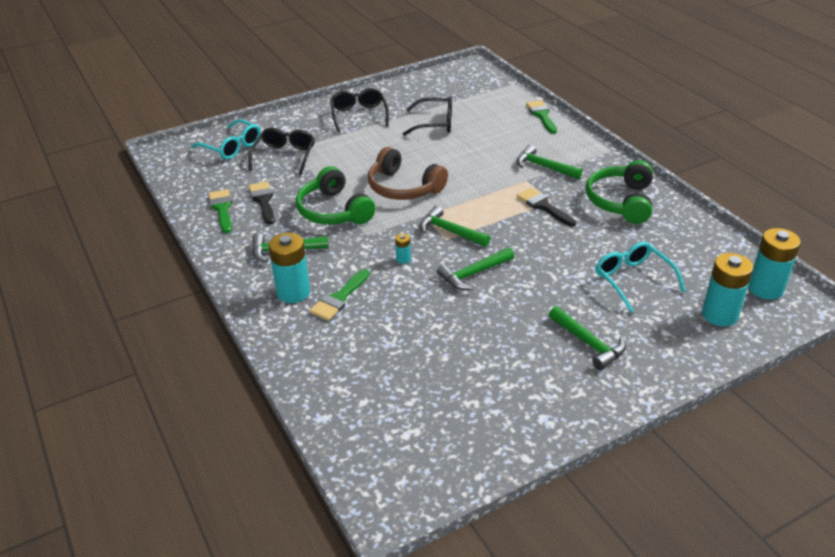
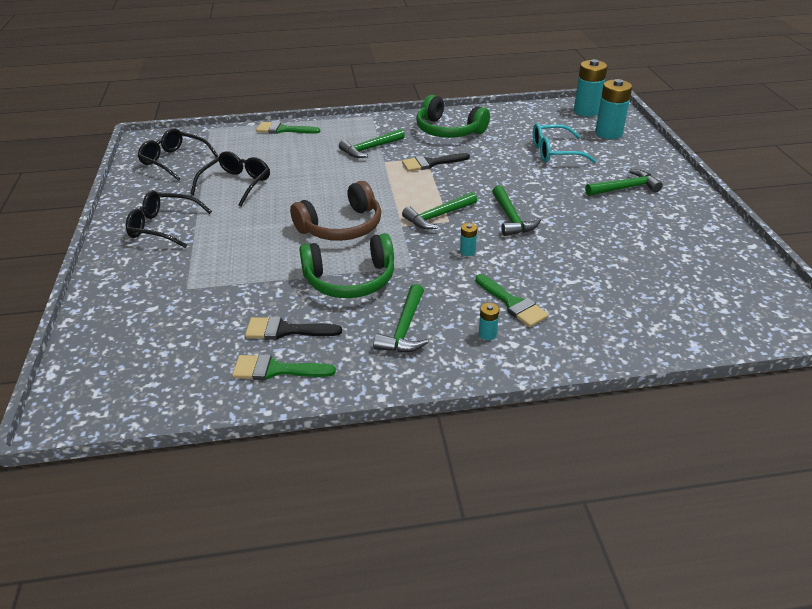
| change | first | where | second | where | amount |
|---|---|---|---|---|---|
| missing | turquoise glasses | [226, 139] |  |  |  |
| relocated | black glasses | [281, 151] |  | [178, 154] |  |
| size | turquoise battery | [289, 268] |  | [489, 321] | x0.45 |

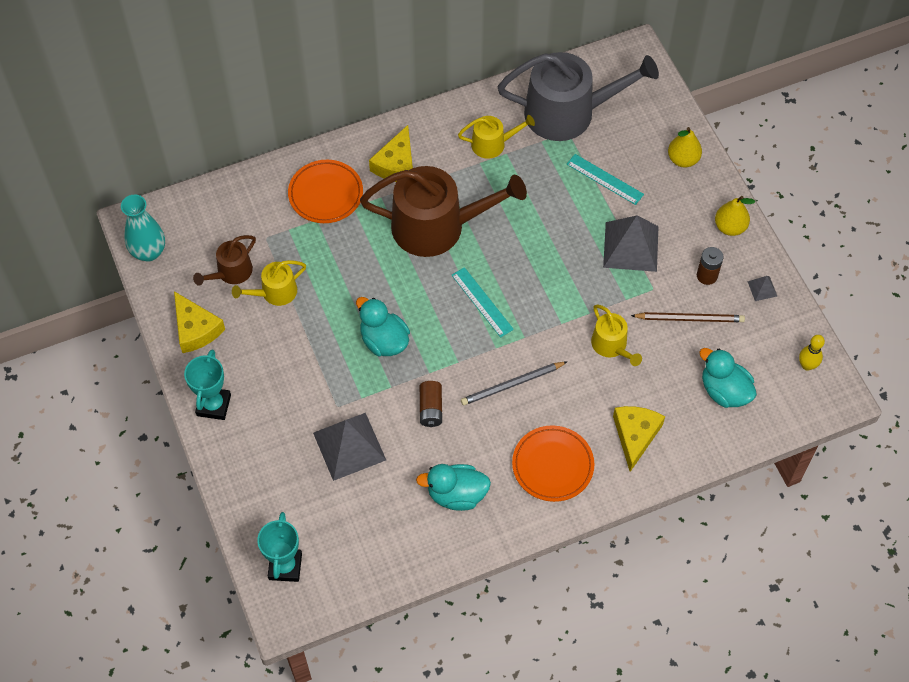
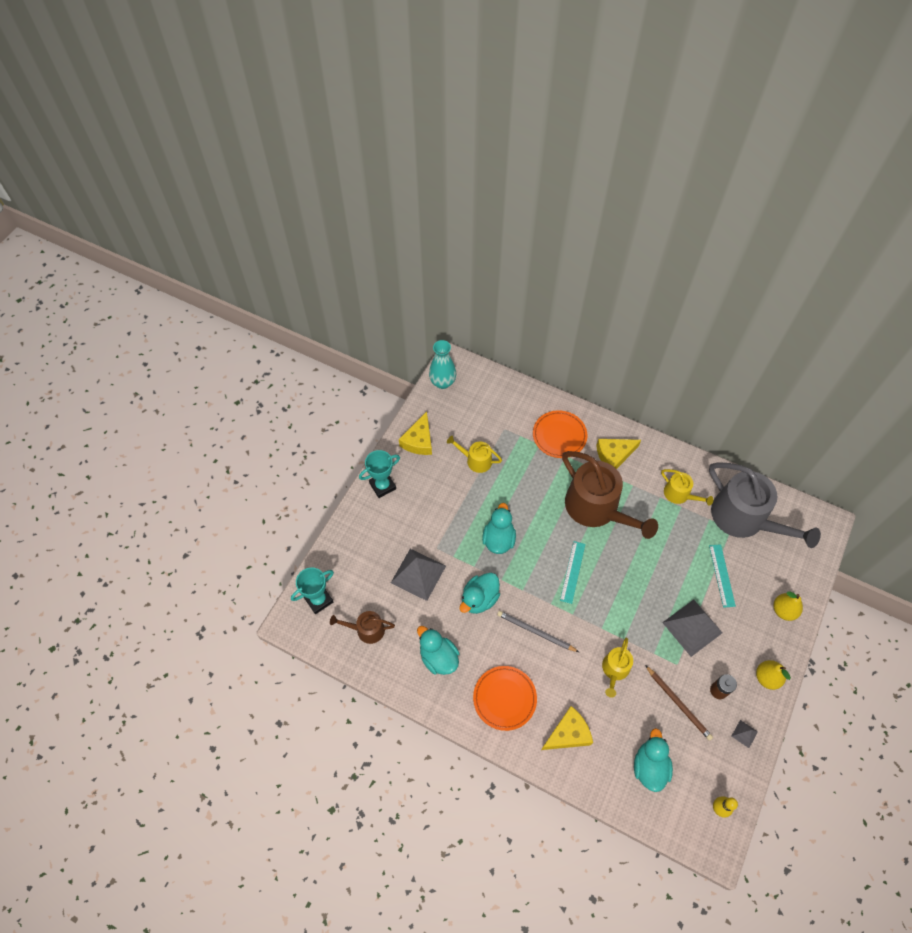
| change | first | where | second | where | amount |
|---|---|---|---|---|---|
| relocated | brown watering can | [224, 260] |  | [362, 627] |  |
| exchanged | brown battery | [431, 404] | turquoise duck | [480, 593] |  |

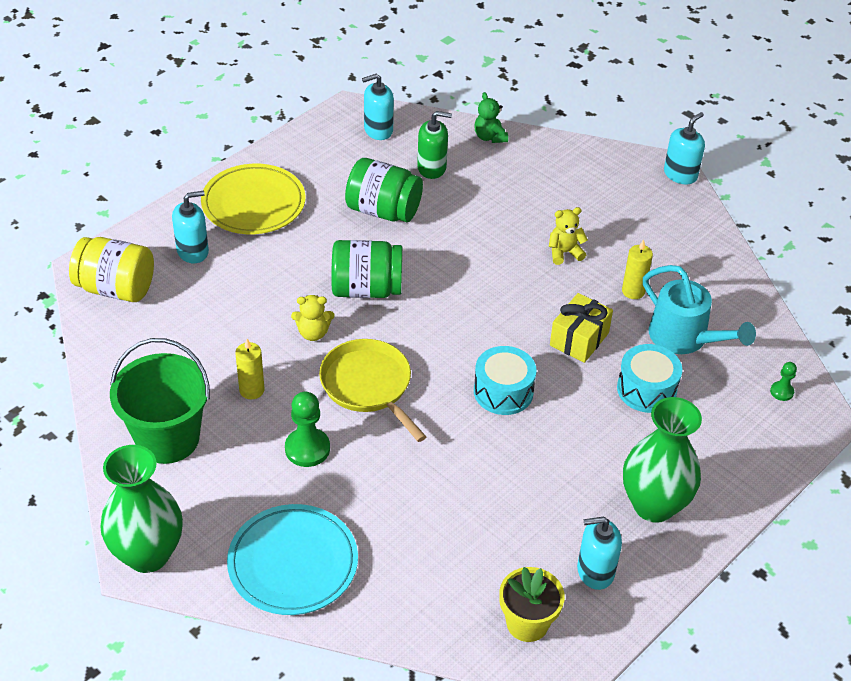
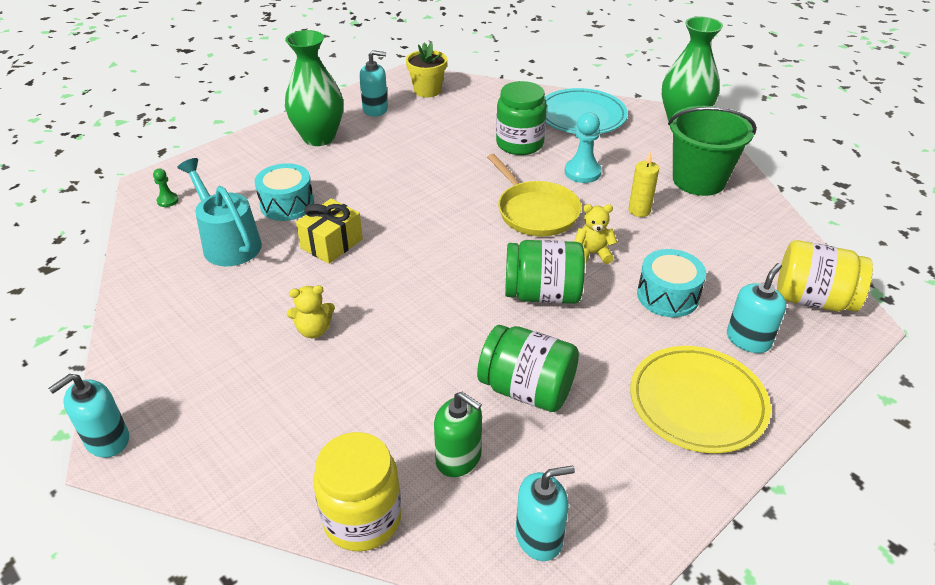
| change | first | where | second | where | amount |
|---|---|---|---|---|---|
| missing | yellow candle | [637, 269] |  |  |  |
| appeared |  |  | green jar | [521, 118] |  |
| relocated | turquoise drum | [505, 380] |  | [671, 283] |  |
| exchanged | green teddy bear | [491, 117] | yellow jar | [357, 491] |  |
| colour | green pawn | [307, 429] | turquoise pawn | [583, 147] |  |
| spun | turquoise soap dispenser | [190, 227] |  | [756, 308] | 150 degrees clockwise |
| spun | green soap dispenser | [434, 145] |  | [458, 434] | 150 degrees counterclockwise |

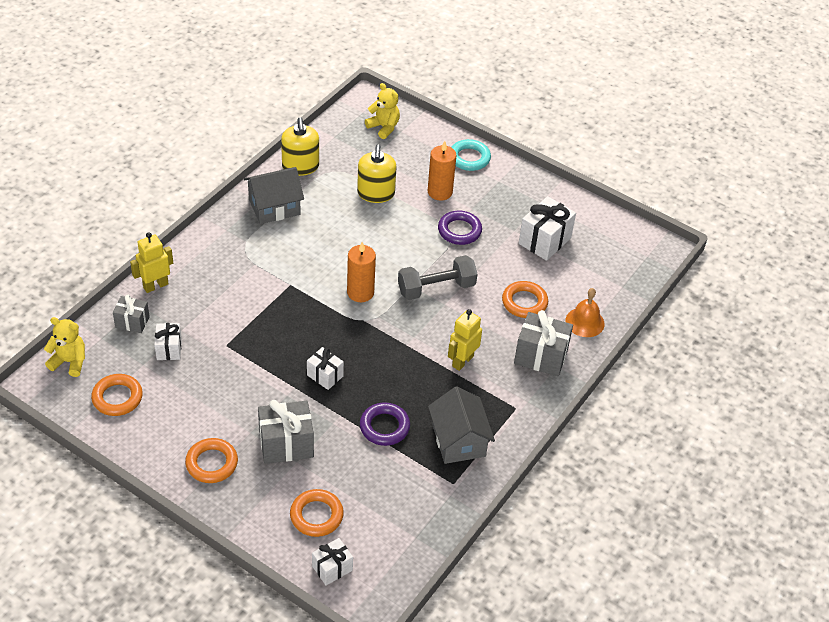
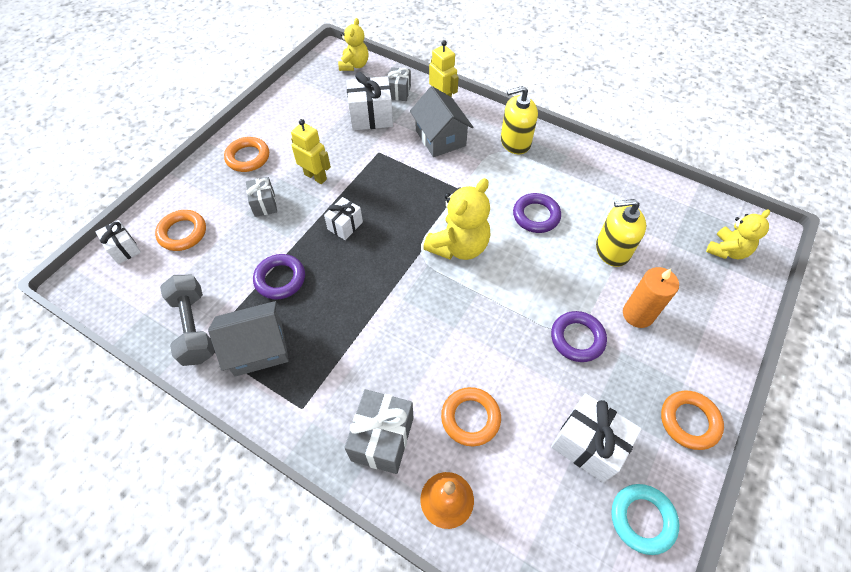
| change | first | where | second | where | amount |
|---|---|---|---|---|---|
| appeared |  |  | purple ring | [537, 213] |  |
| relocated | orange ring | [117, 395] |  | [692, 420] |  |
| relocated | grey house | [274, 195] |  | [441, 121] |  |
| relocated | yellow soap dispenser | [300, 146] |  | [519, 120] |  |
| relocated | grey dumbbell | [437, 277] |  | [187, 320] |  |
| relocated | yellow robot | [465, 340] |  | [311, 151] |  |
| relocated | turquoise ring | [471, 155] |  | [645, 519] |  |
| exchanged | orange candle | [361, 272] | yellow teddy bear | [456, 219] |  |
| size | white gift | [168, 341] |  | [369, 101] | x1.66 |
| size | grey gift | [286, 432] |  | [261, 197] | x0.60 |

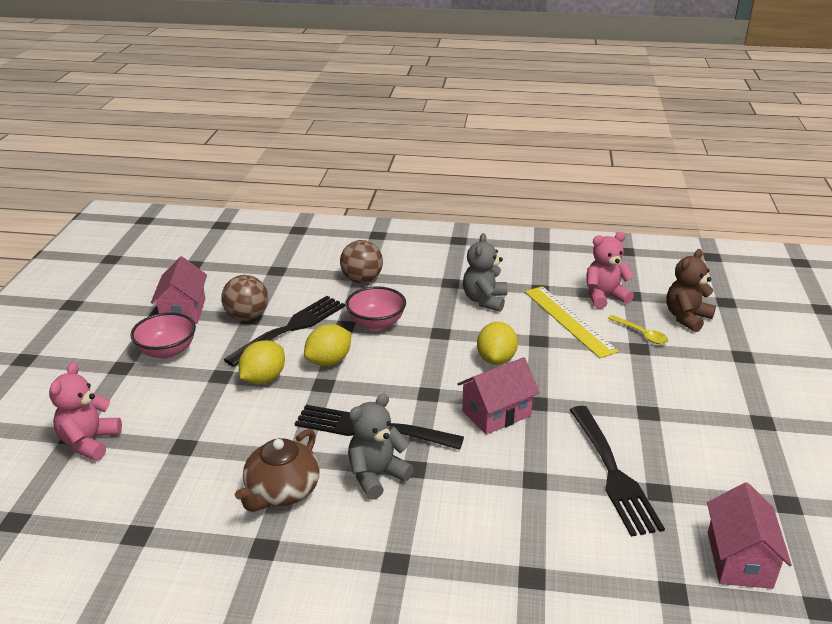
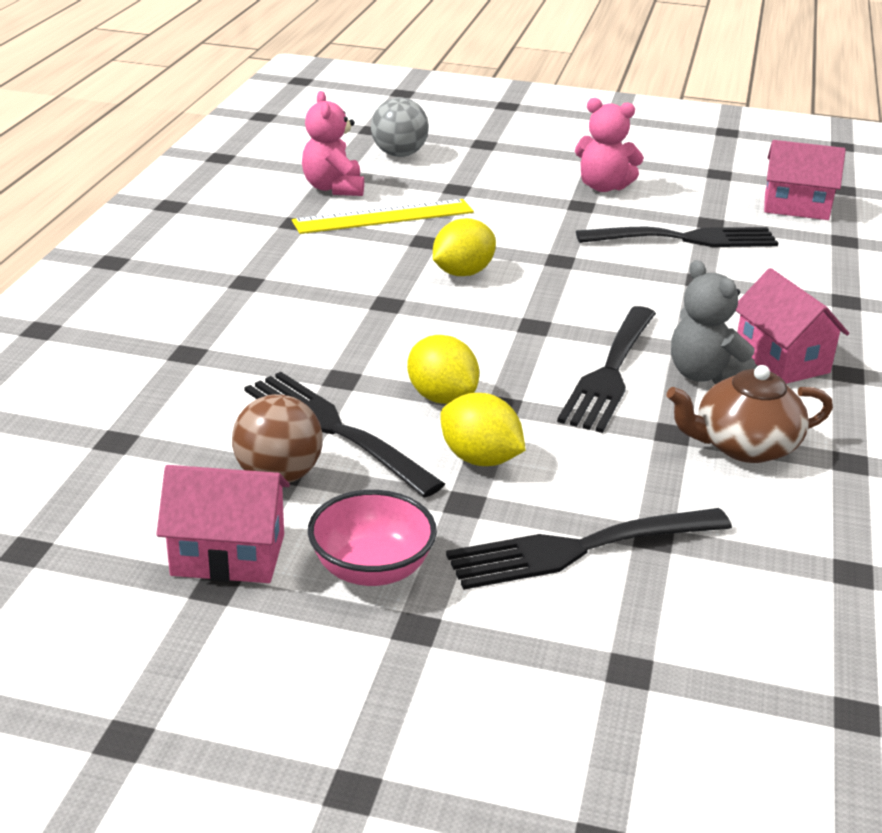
| change | first | where | second | where | amount |
|---|---|---|---|---|---|
| missing | brown ball | [361, 261] |  |  |  |
| missing | pink bowl | [376, 308] |  |  |  |
| missing | grey teddy bear | [485, 272] |  |  |  |
| missing | yellow spoon | [638, 329] |  |  |  |
| appeared |  |  | black fork | [589, 549] |  |
| relocated | pink teddy bear | [85, 411] |  | [609, 145] |  |
| relocated | pink house | [498, 396] |  | [792, 326] |  |
| exchanged | brown teddy bear | [691, 290] | grey ball | [400, 127] |  |
| spun | brown teapot | [277, 470] |  | [749, 414] | 135 degrees clockwise |
| spun | yellow lemon | [497, 343] |  | [464, 247] | 60 degrees counterclockwise |

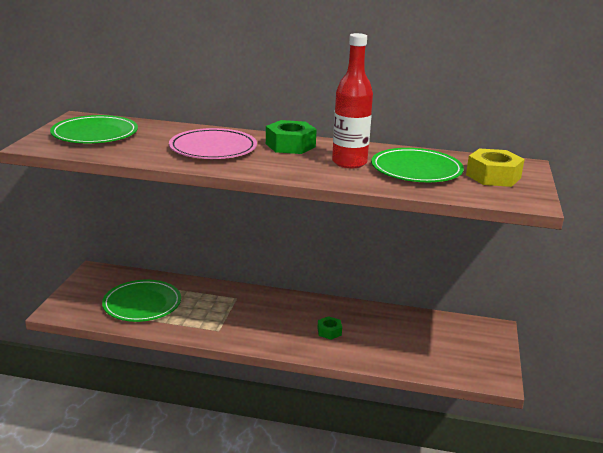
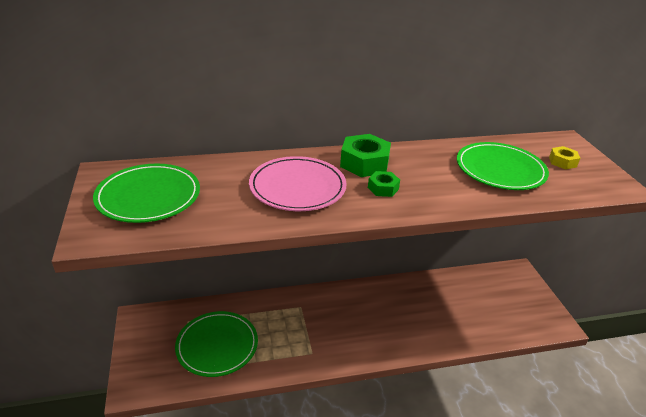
| change | first | where | second | where | amount |
|---|---|---|---|---|---|
| missing | red bottle | [352, 100] |  |  |  |
| relocated | green nut | [329, 328] |  | [384, 184] |  |
| size | yellow nut | [495, 167] |  | [564, 158] | x0.55 |

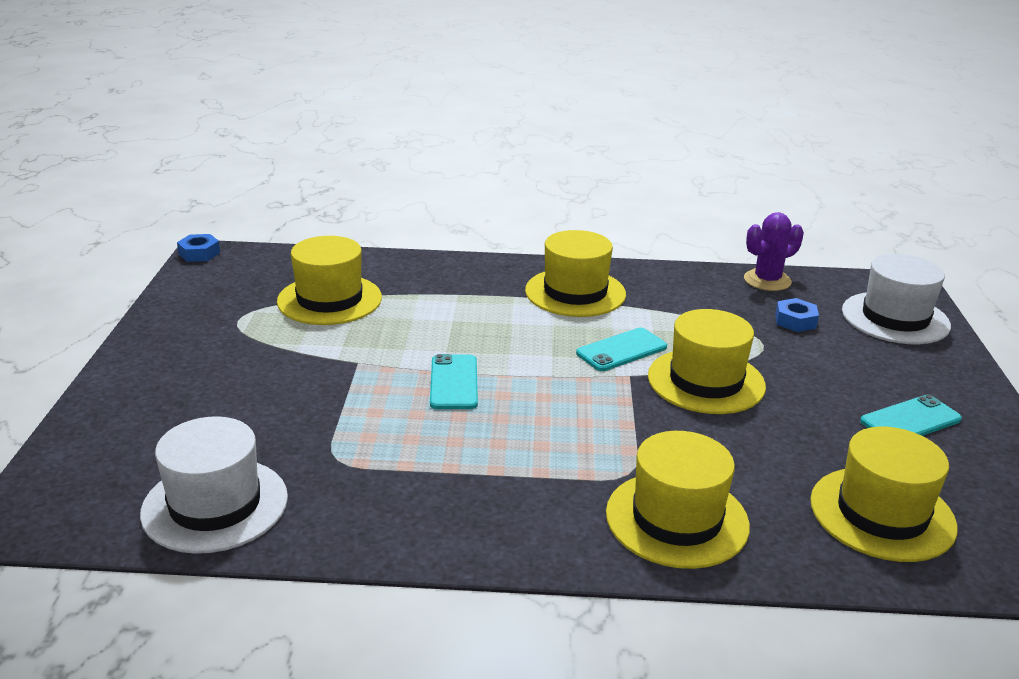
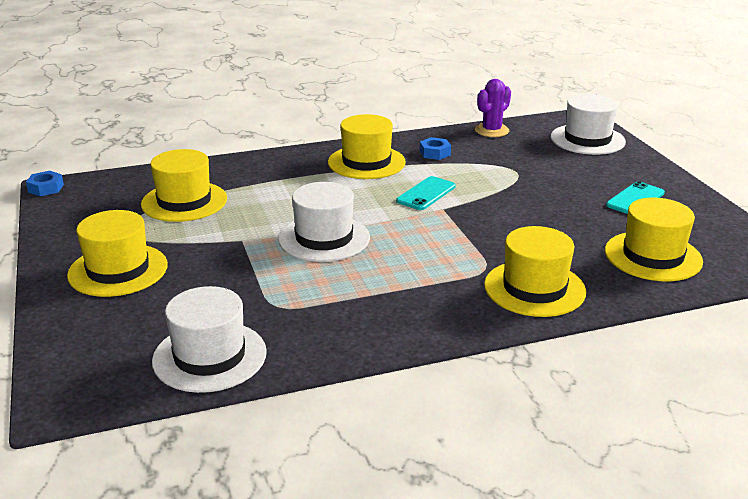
| change | first | where | second | where | amount |
|---|---|---|---|---|---|
| relocated | yellow hat | [707, 361] |  | [117, 253] |  |
| relocated | blue nut | [797, 315] |  | [435, 148] |  |
| exchanged | turquoise phone | [454, 381] | white hat | [324, 222] |  |

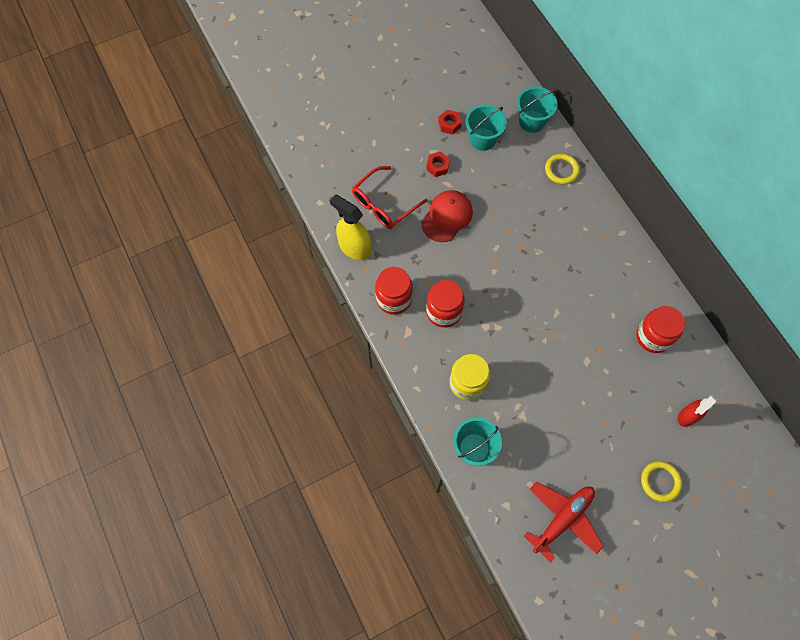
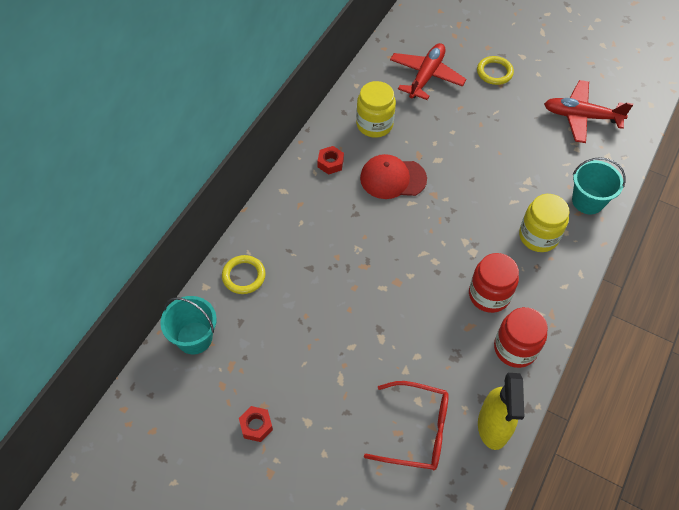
| change | first | where | second | where | amount |
|---|---|---|---|---|---|
| missing | turquoise bucket | [486, 127] |  |  |  |
| relocated | red cap | [447, 216] |  | [393, 176] |  |
| relocated | red nut | [438, 164] |  | [330, 160] |  |
| exchanged | red spray bottle | [697, 411] | red plane | [428, 71] |  |
| colour | red jar | [660, 329] | yellow jar | [376, 109] |  |

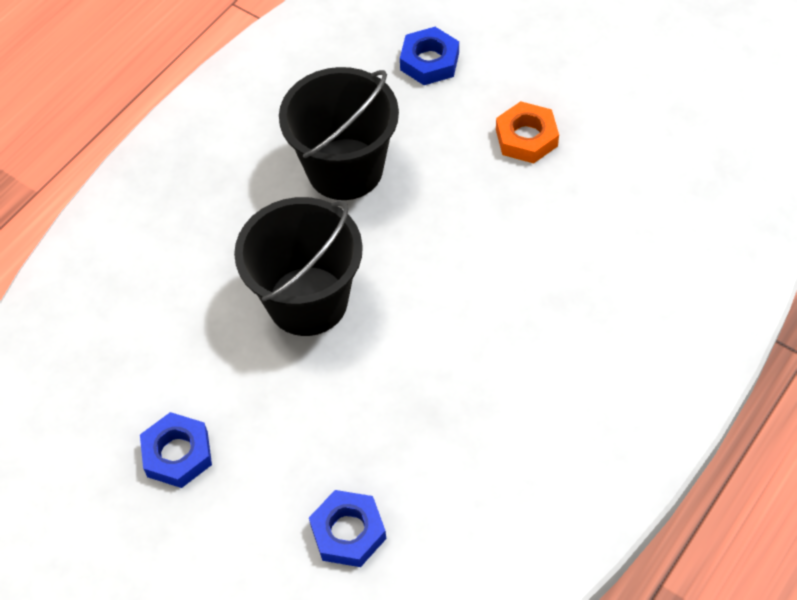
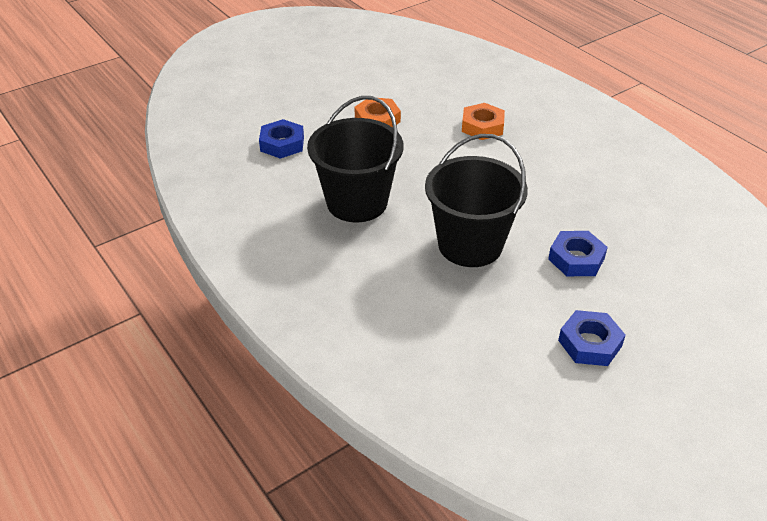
| change | first | where | second | where | amount |
|---|---|---|---|---|---|
| appeared |  |  | orange nut | [483, 121] |  |
| relocated | blue nut | [347, 528] |  | [578, 253] |  |

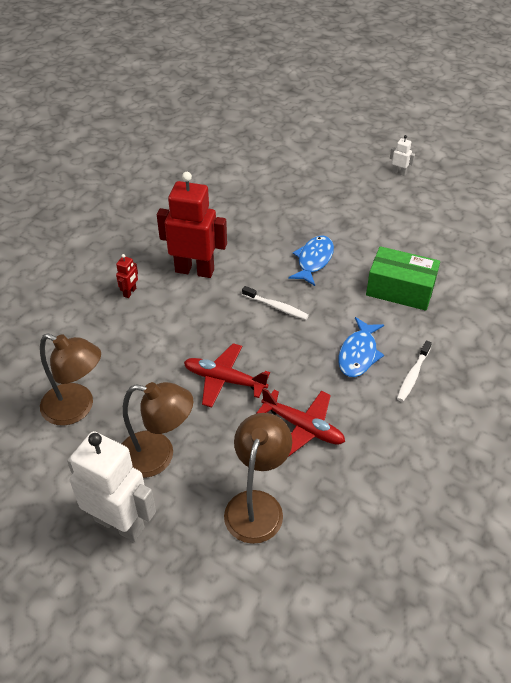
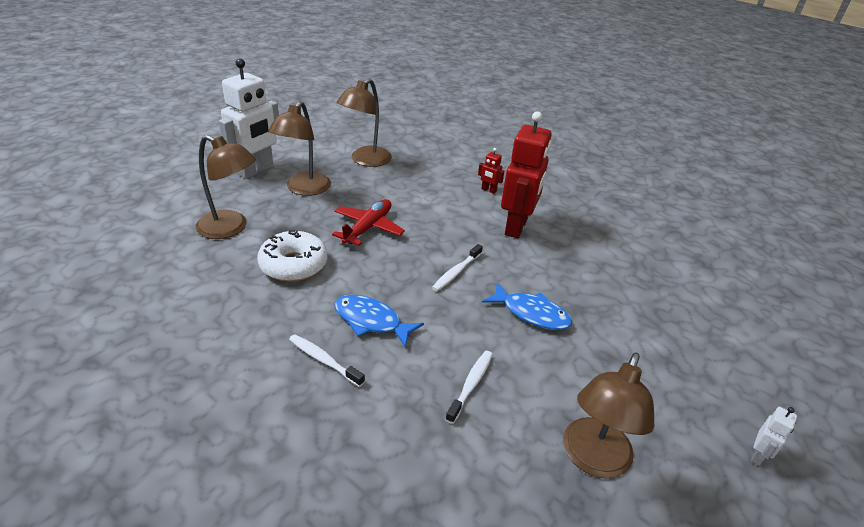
| change | first | where | second | where | amount |
|---|---|---|---|---|---|
| appeared |  |  | brown lamp | [608, 415] |  |
| exchanged | red plane | [300, 422] | white donut | [292, 256] |  |
| exchanged | green box | [403, 278] | white toothbrush | [469, 387] |  |

